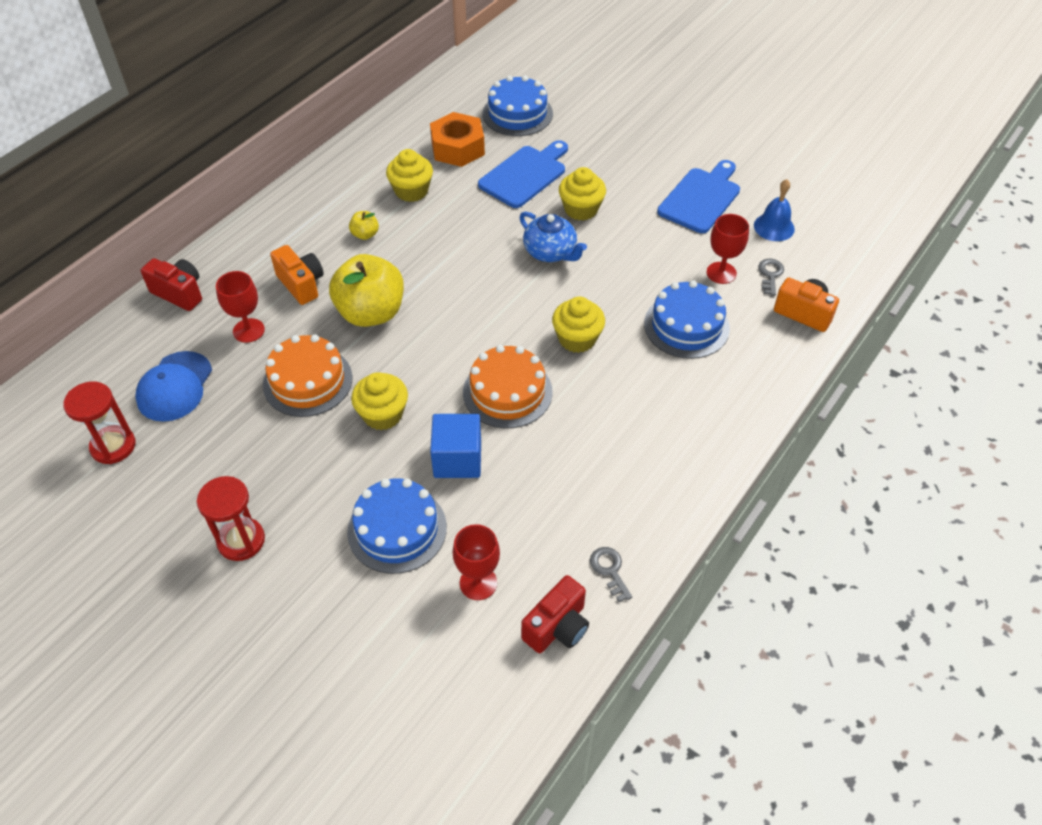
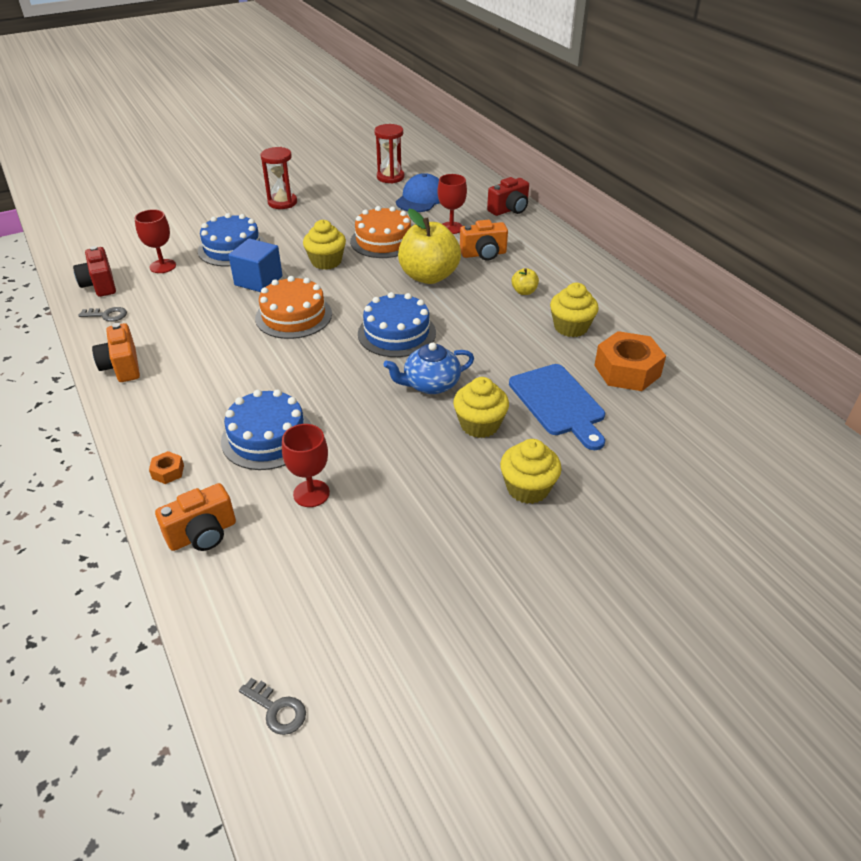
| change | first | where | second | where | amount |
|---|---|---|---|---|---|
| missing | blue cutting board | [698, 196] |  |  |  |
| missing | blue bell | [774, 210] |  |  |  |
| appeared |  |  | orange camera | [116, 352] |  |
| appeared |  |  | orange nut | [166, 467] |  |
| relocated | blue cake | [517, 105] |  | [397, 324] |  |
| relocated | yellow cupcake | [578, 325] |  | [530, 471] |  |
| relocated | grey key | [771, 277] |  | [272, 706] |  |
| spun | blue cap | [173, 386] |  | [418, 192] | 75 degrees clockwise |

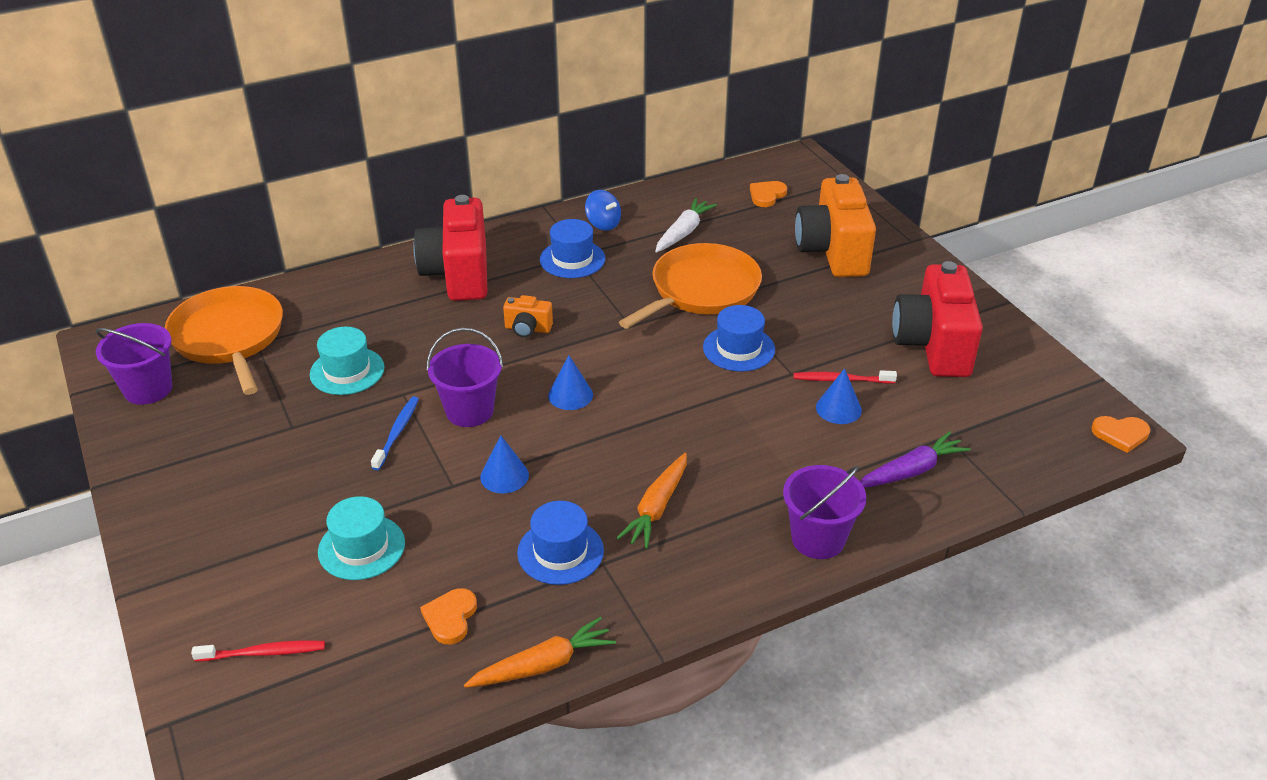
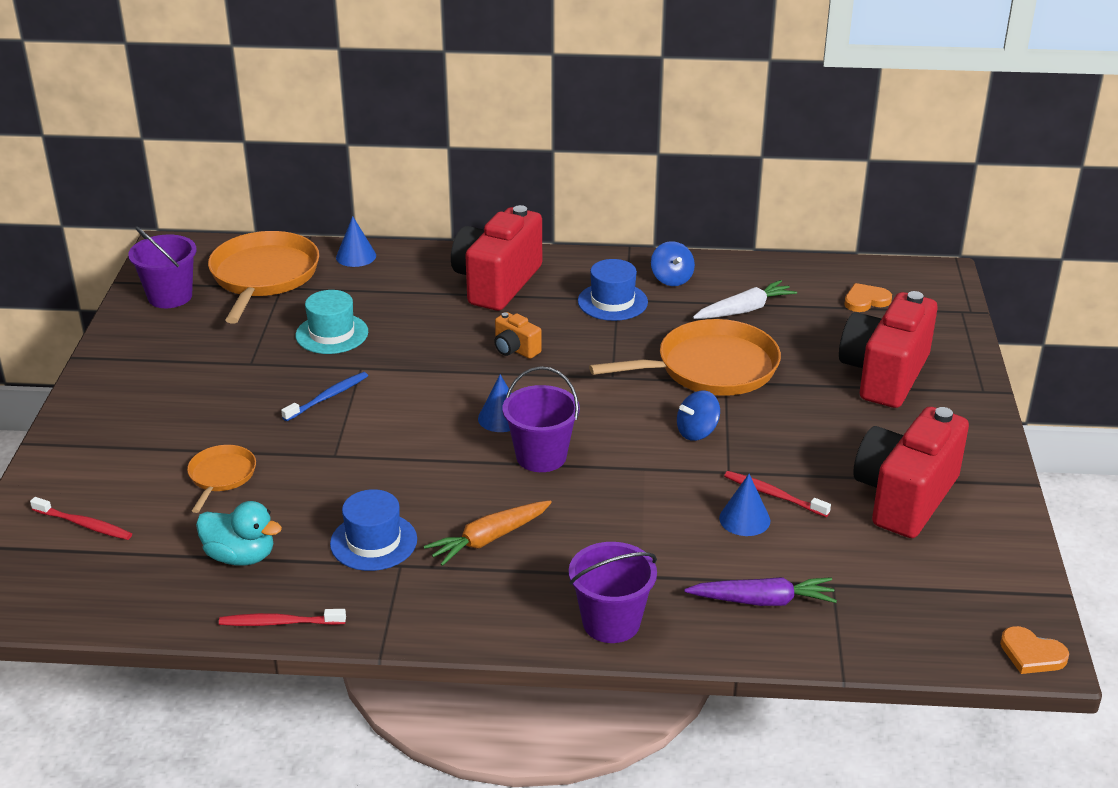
| change | first | where | second | where | amount |
|---|---|---|---|---|---|
| relocated | purple bucket | [465, 377] |  | [541, 419] |  |
| relocated | blue cone | [504, 464] |  | [356, 241] |  |
| exchanged | turquoise hat | [361, 538] | orange pan | [221, 479] |  |
| exchanged | orange heart | [448, 616] | turquoise duck | [239, 533] |  |
| exchanged | orange carrot | [540, 652] | red toothbrush | [282, 617] |  |
| exchanged | blue hat | [739, 338] | blue spinning top | [698, 416] |  |
| colour | orange camera | [835, 225] | red camera | [888, 349] |  |

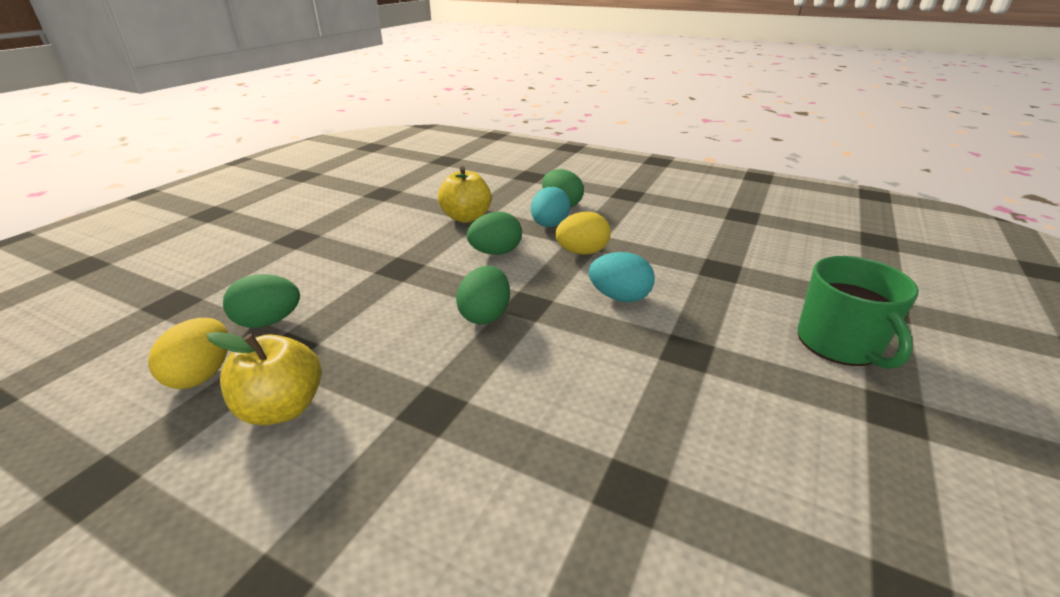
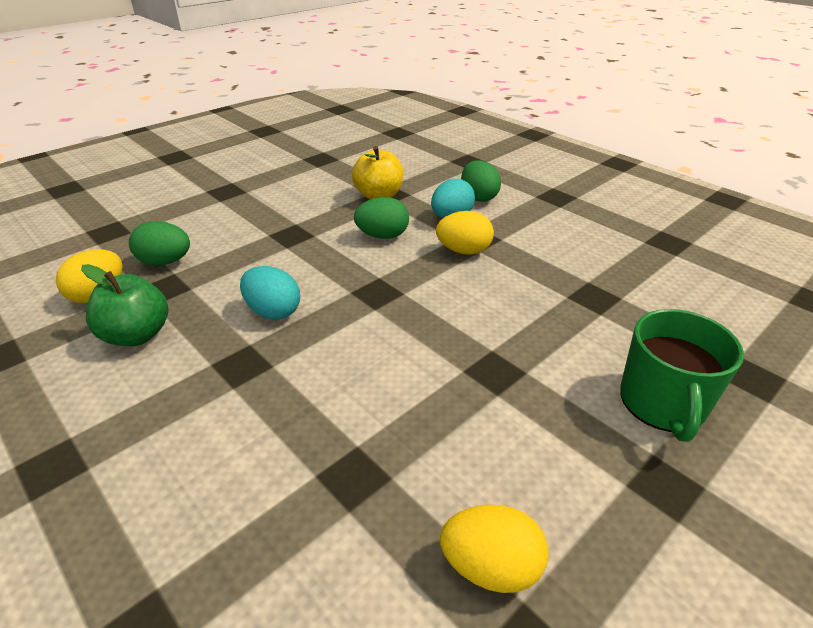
| change | first | where | second | where | amount |
|---|---|---|---|---|---|
| missing | green egg | [483, 295] |  |  |  |
| appeared |  |  | yellow egg | [494, 549] |  |
| relocated | turquoise egg | [622, 277] |  | [270, 292] |  |
| colour | yellow apple | [264, 378] | green apple | [124, 305] |  |

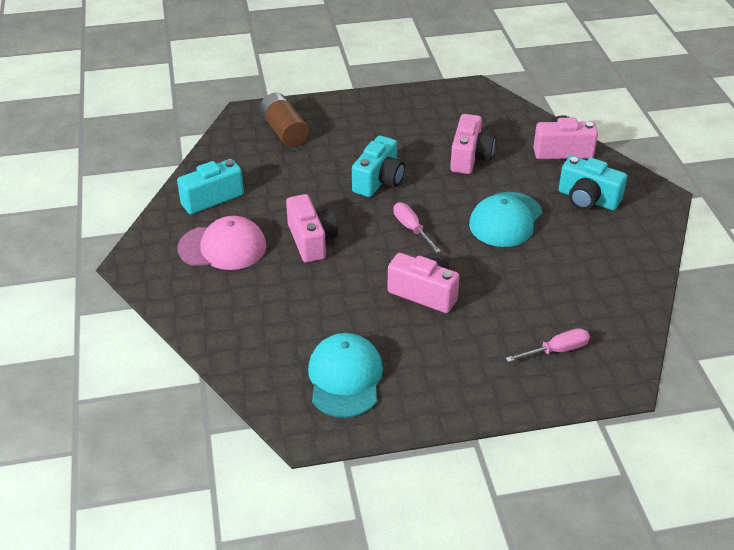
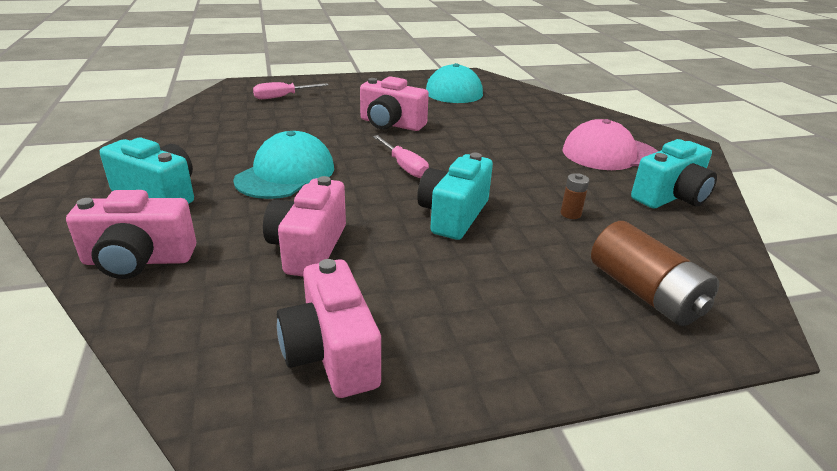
| change | first | where | second | where | amount |
|---|---|---|---|---|---|
| appeared |  |  | brown battery | [575, 196] |  |
| relocated | pink camera | [312, 228] |  | [329, 328] |  |

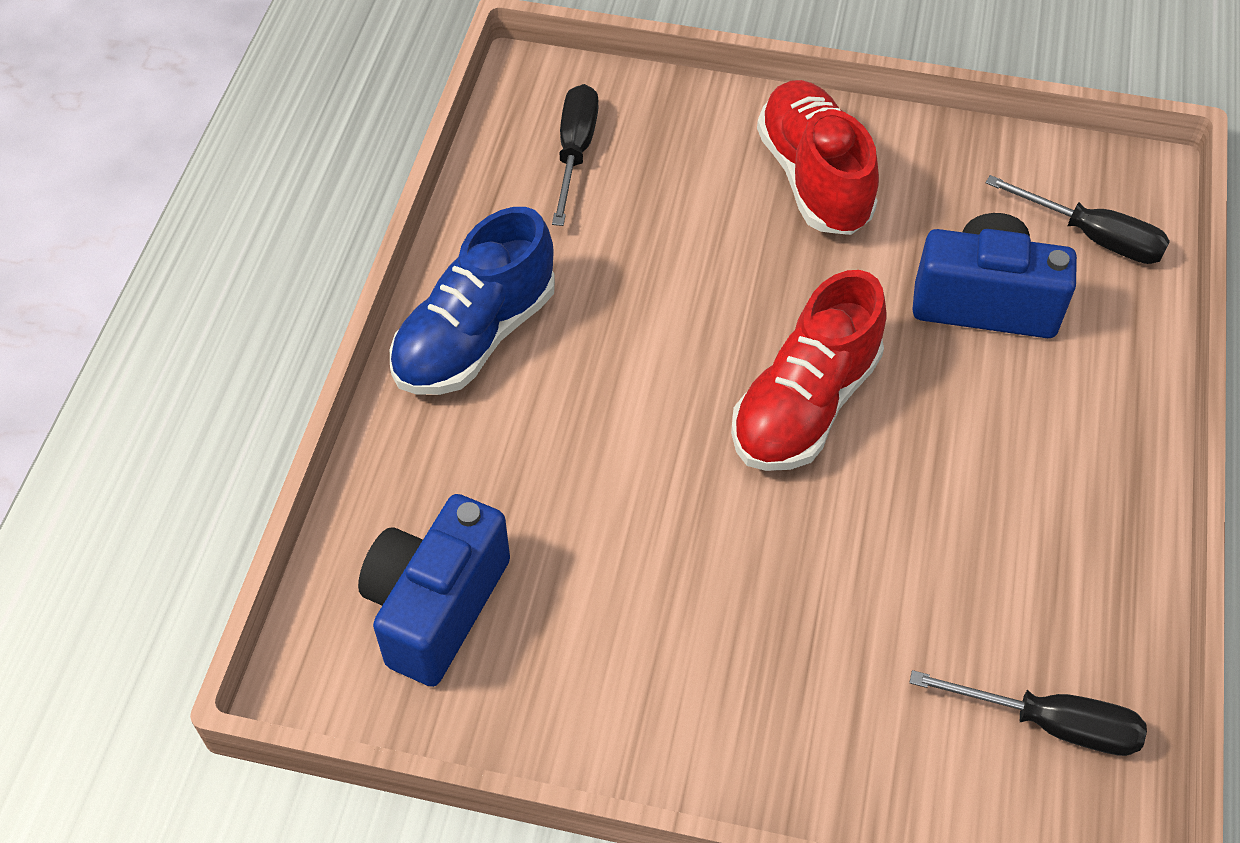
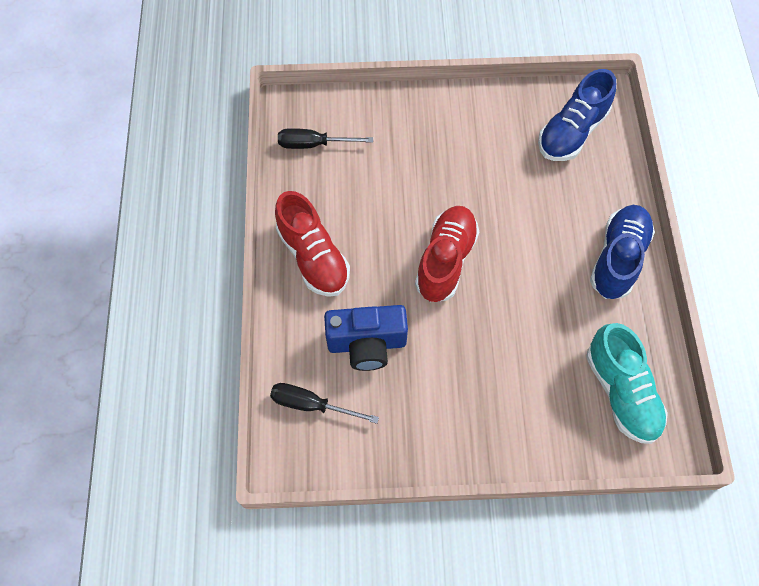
| change | first | where | second | where | amount |
|---|---|---|---|---|---|
| relocated | red shoe | [818, 157] |  | [312, 244] |  |
| exchanged | blue camera | [434, 590] | blue shoe | [577, 115] |  |
| exchanged | black screwdriver | [575, 155] | turquoise shoe | [627, 383] |  |

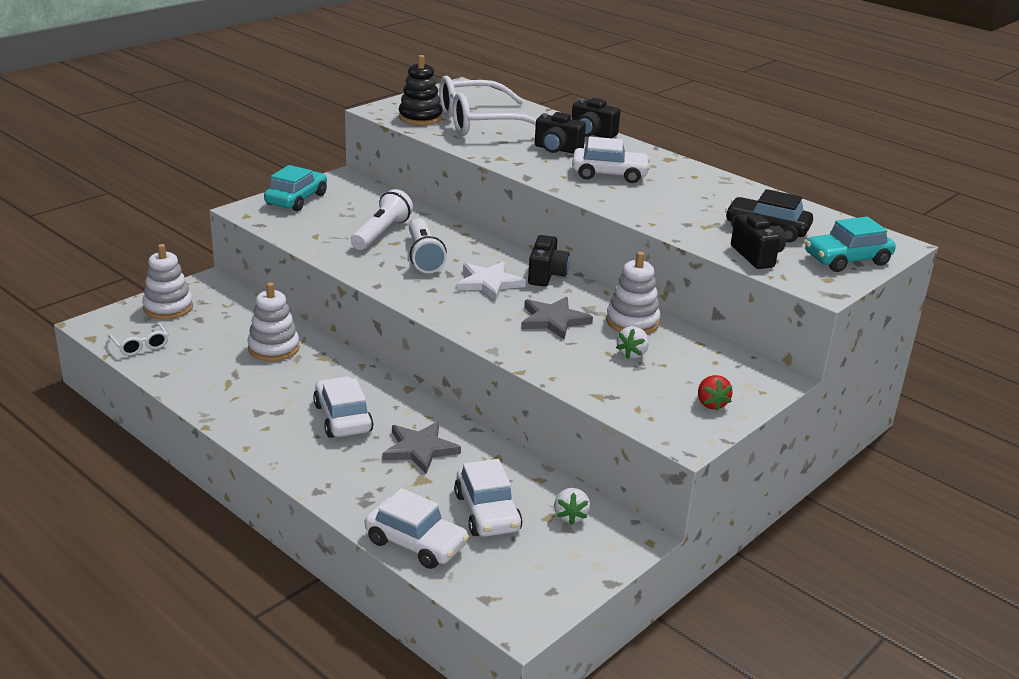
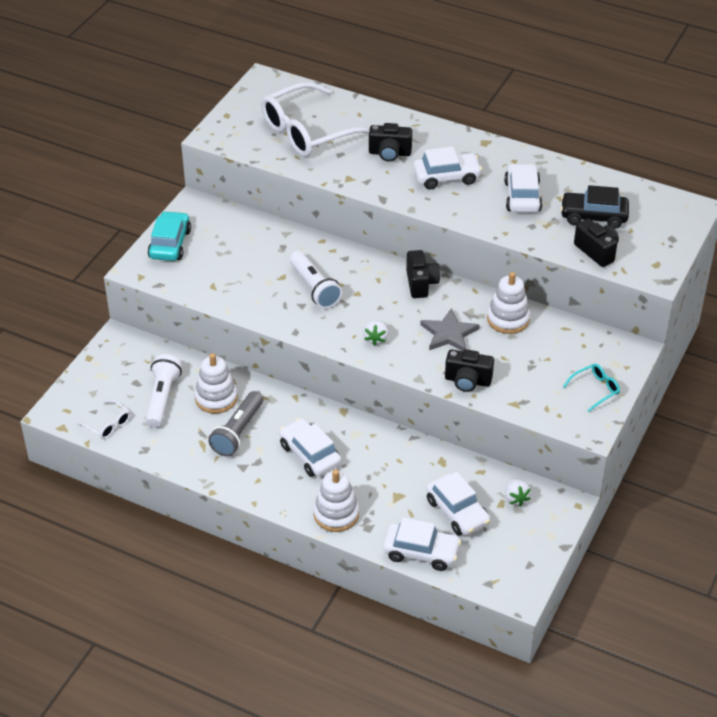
| change | first | where | second | where | amount |
|---|---|---|---|---|---|
| missing | grey star | [422, 448] |  |  |  |
| missing | black stacking toy | [421, 90] |  |  |  |
| missing | white star | [491, 281] |  |  |  |
| missing | turquoise car | [850, 244] |  |  |  |
| appeared |  |  | grey flashlight | [235, 423] |  |
| appeared |  |  | white car | [523, 188] |  |
| relocated | white stacking toy | [167, 281] |  | [336, 501] |  |
| relocated | white flashlight | [382, 219] |  | [163, 391] |  |
| relocated | black camera | [596, 118] |  | [469, 370] |  |
| relocated | white strawberry | [632, 342] |  | [376, 333] |  |
| exchanged | red strawberry | [715, 393] | turquoise glasses | [591, 388] |  |

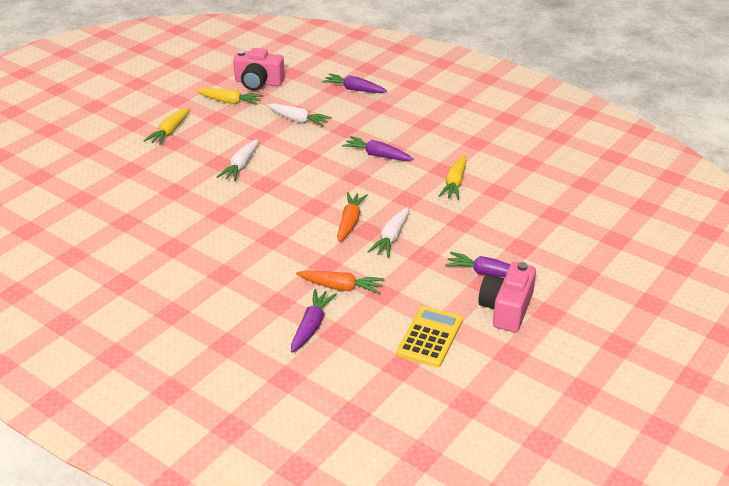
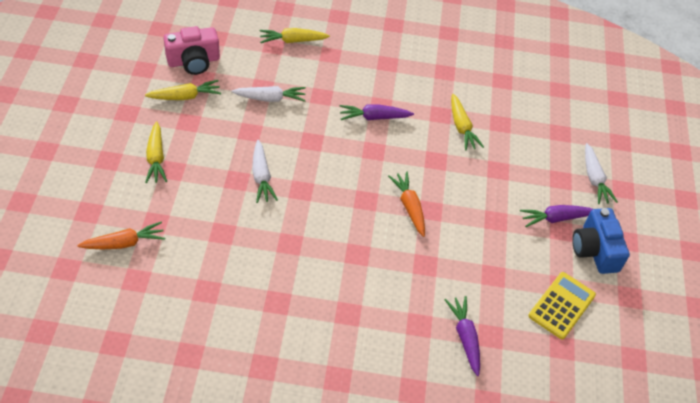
| change | first | where | second | where | amount |
|---|---|---|---|---|---|
| relocated | orange carrot | [340, 282] |  | [121, 235] |  |
| relocated | white carrot | [388, 232] |  | [601, 173] |  |
| colour | purple carrot | [354, 83] | yellow carrot | [295, 35] |  |
| colour | pink camera | [507, 297] | blue camera | [601, 241] |  |
| spun | yellow calculator | [430, 336] |  | [562, 305] | 45 degrees clockwise |

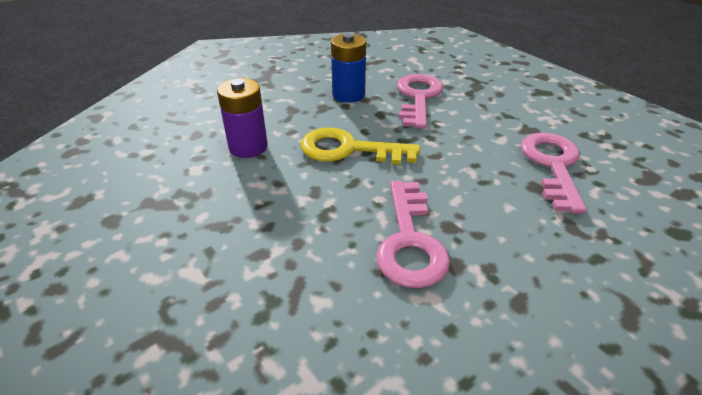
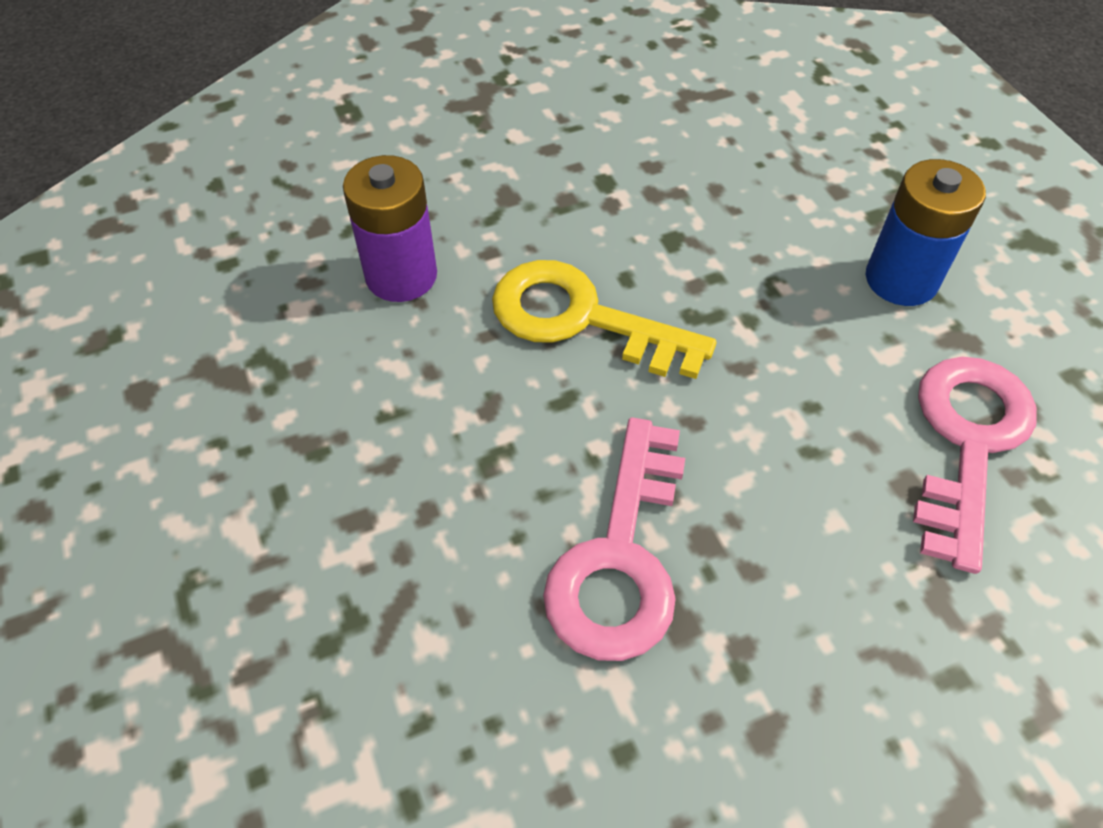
| change | first | where | second | where | amount |
|---|---|---|---|---|---|
| missing | pink key | [420, 101] |  |  |  |
| relocated | blue battery | [348, 68] |  | [926, 232] |  |

